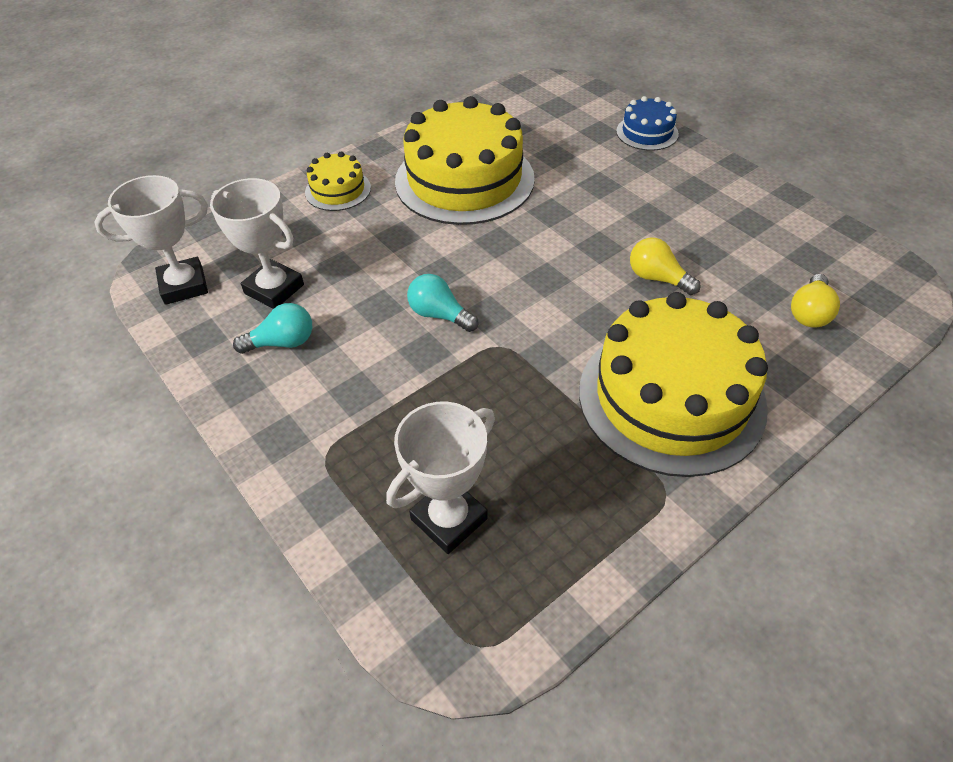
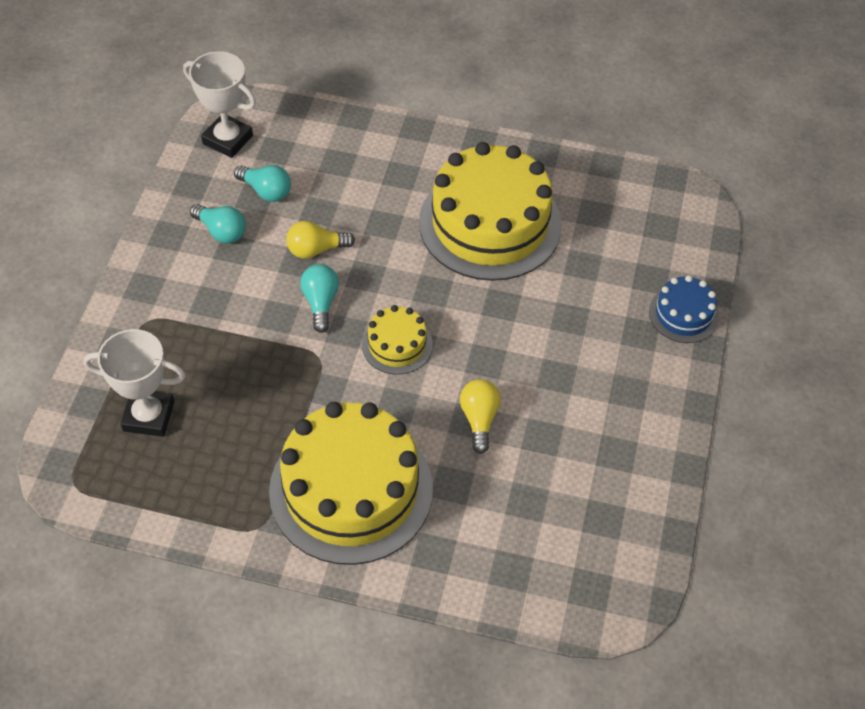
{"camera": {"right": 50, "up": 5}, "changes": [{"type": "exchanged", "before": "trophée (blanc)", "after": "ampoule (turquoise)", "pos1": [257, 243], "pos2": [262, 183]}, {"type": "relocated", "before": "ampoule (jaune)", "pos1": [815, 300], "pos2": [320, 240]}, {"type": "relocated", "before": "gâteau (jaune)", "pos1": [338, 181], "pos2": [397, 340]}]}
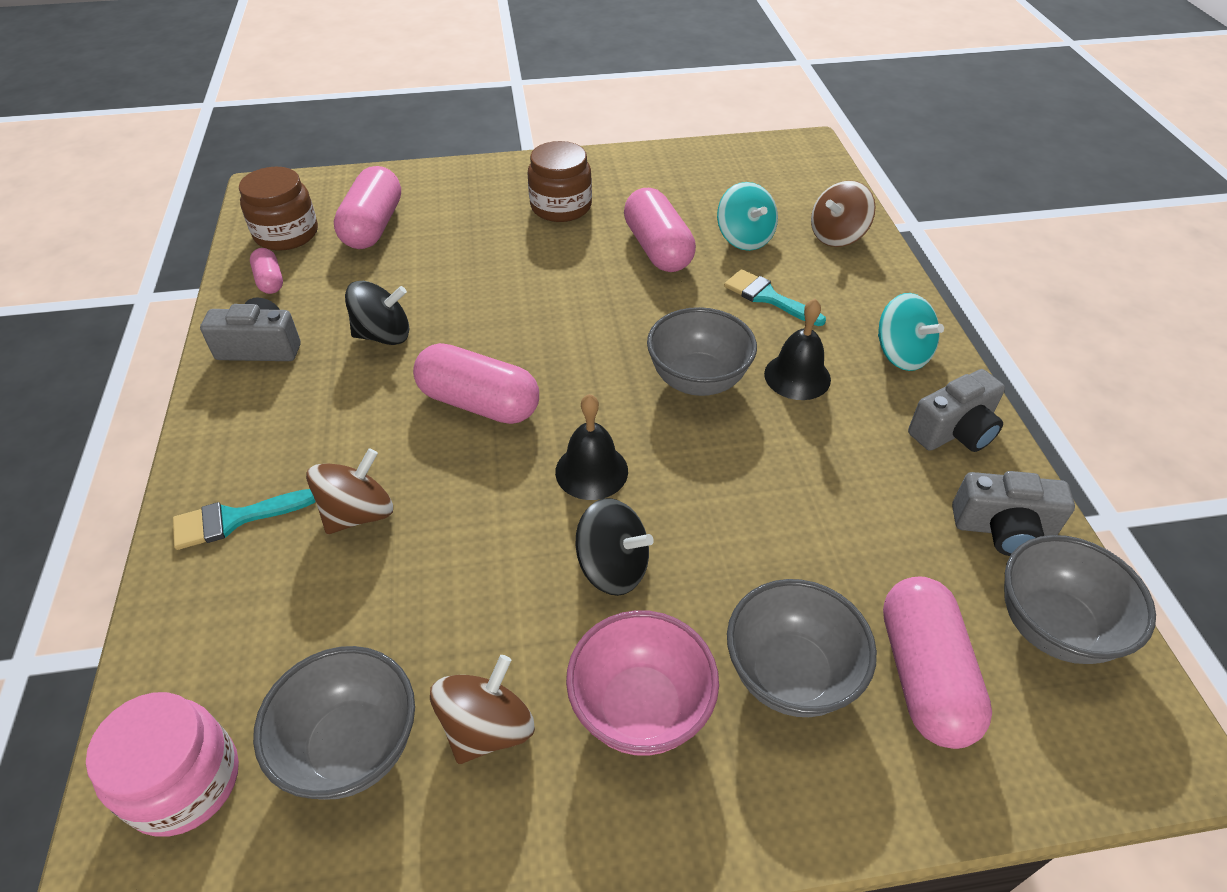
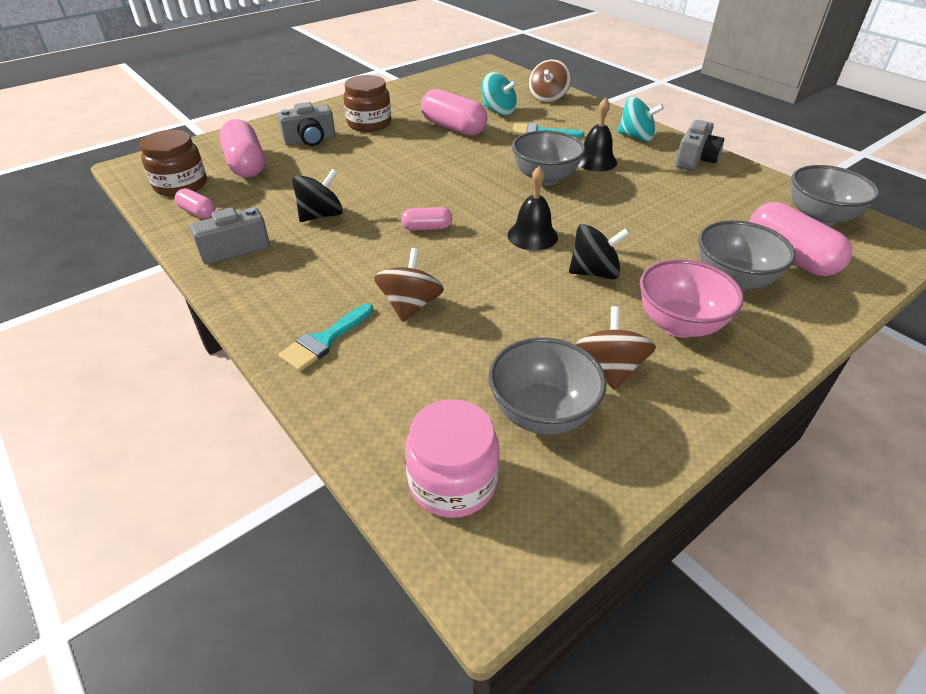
{"camera": {"right": -30, "up": -5}, "changes": [{"type": "relocated", "before": "appareil photo (gris)", "pos1": [1013, 513], "pos2": [306, 124]}, {"type": "size", "before": "gélule (rose)", "pos1": [476, 383], "pos2": [426, 219], "scale": 0.52}]}
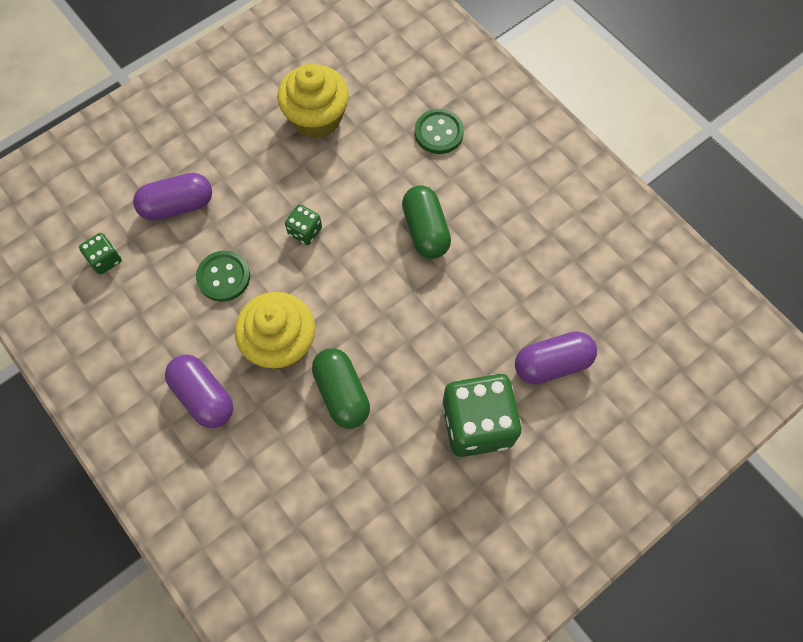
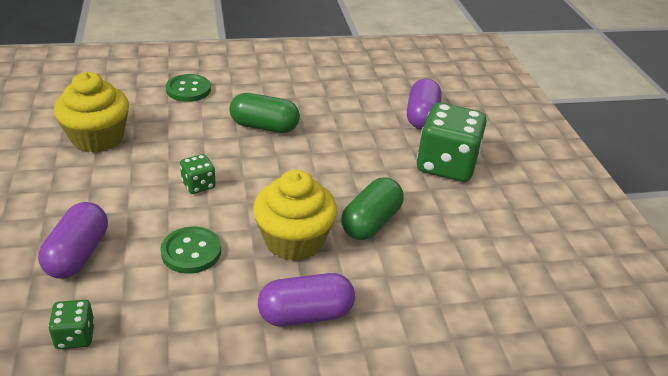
{"camera": {"right": -65, "up": -30}, "changes": [{"type": "spun", "before": "gélule (vert)", "pos1": [341, 388], "pos2": [372, 209], "turn": -60}]}
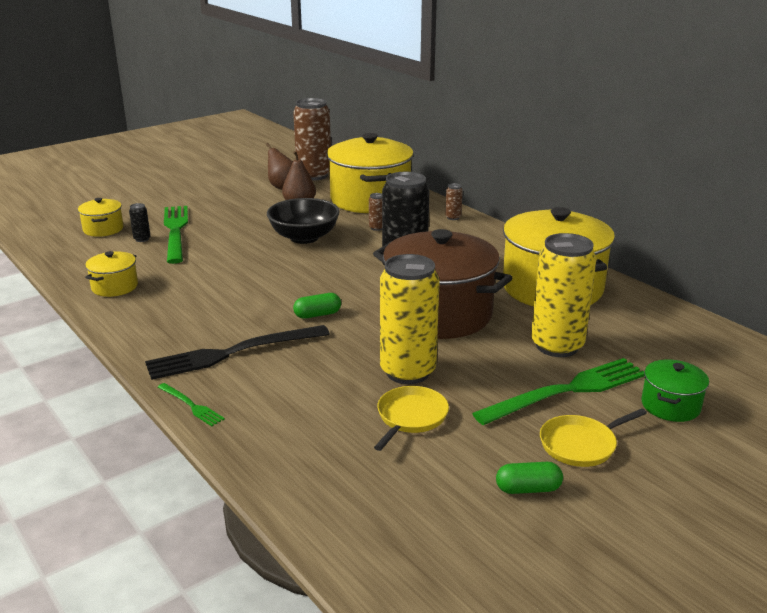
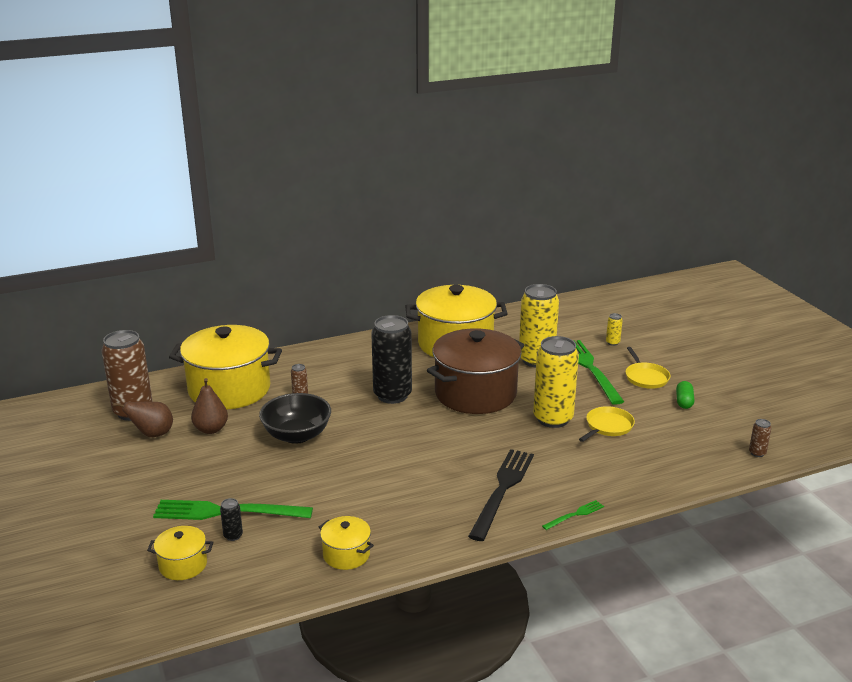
{"camera": {"right": -75, "up": 0}, "changes": [{"type": "spun", "before": "fourchette (noir)", "pos1": [237, 352], "pos2": [501, 495], "turn": -150}, {"type": "spun", "before": "poêle (jaune)", "pos1": [411, 418], "pos2": [607, 424], "turn": 90}, {"type": "exchanged", "before": "marmite (vert)", "after": "canette (jaune)", "pos1": [675, 390], "pos2": [614, 329]}, {"type": "relocated", "before": "canette (marron)", "pos1": [454, 201], "pos2": [760, 438]}, {"type": "missing", "before": "gélule (vert)", "pos1": [317, 306]}]}
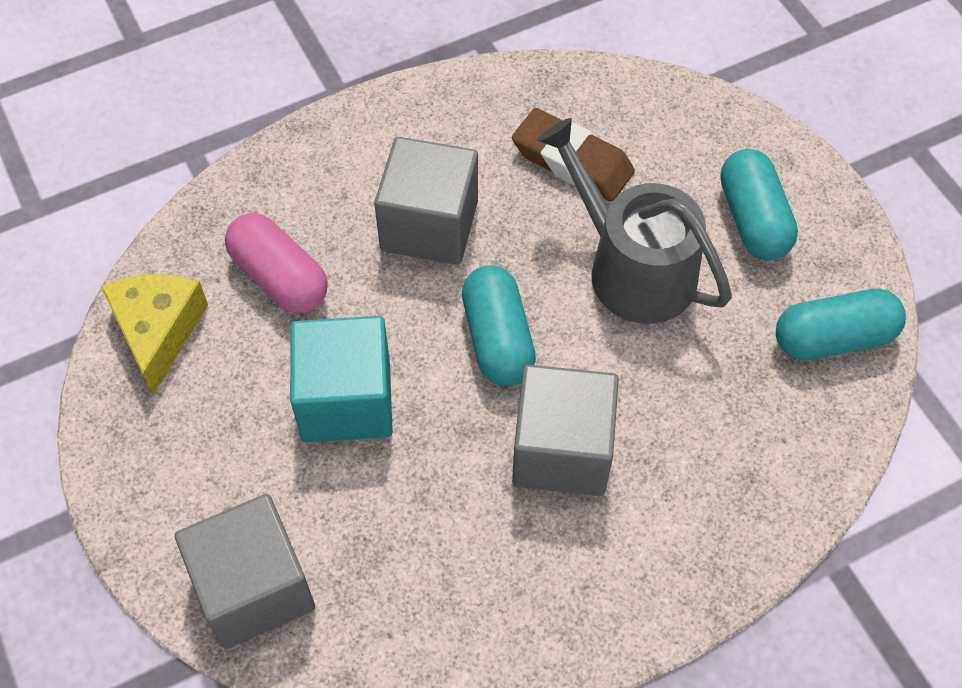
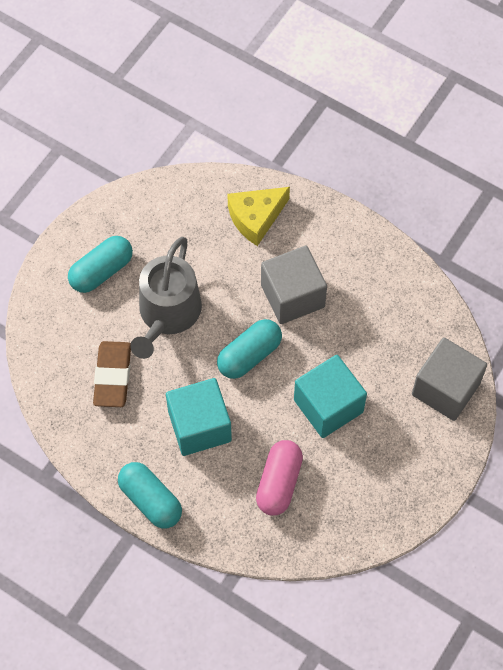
{"camera": {"right": -120, "up": 5}, "changes": [{"type": "relocated", "before": "gélule (turquoise)", "pos1": [841, 324], "pos2": [150, 495]}, {"type": "colour", "before": "cube (gris)", "after": "cube (turquoise)", "pos1": [426, 201], "pos2": [199, 417]}, {"type": "relocated", "before": "fromage (jaune)", "pos1": [154, 334], "pos2": [258, 216]}]}
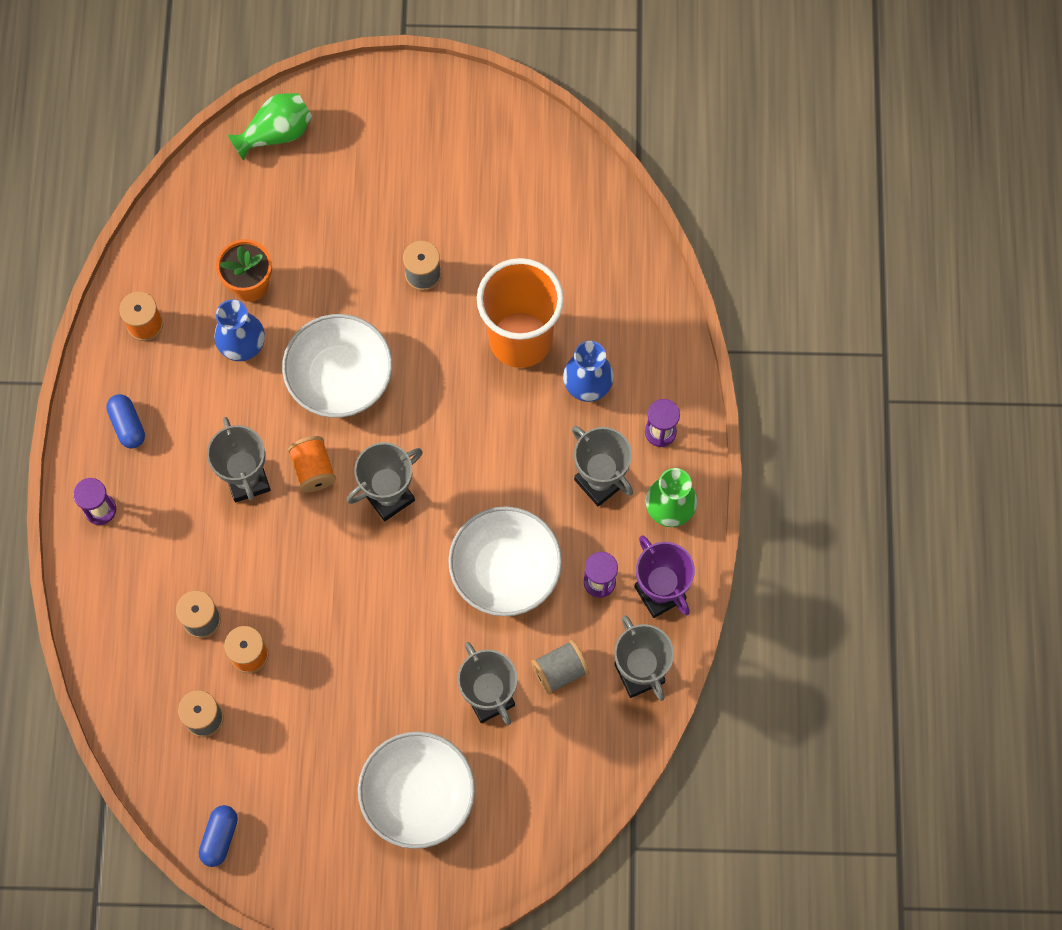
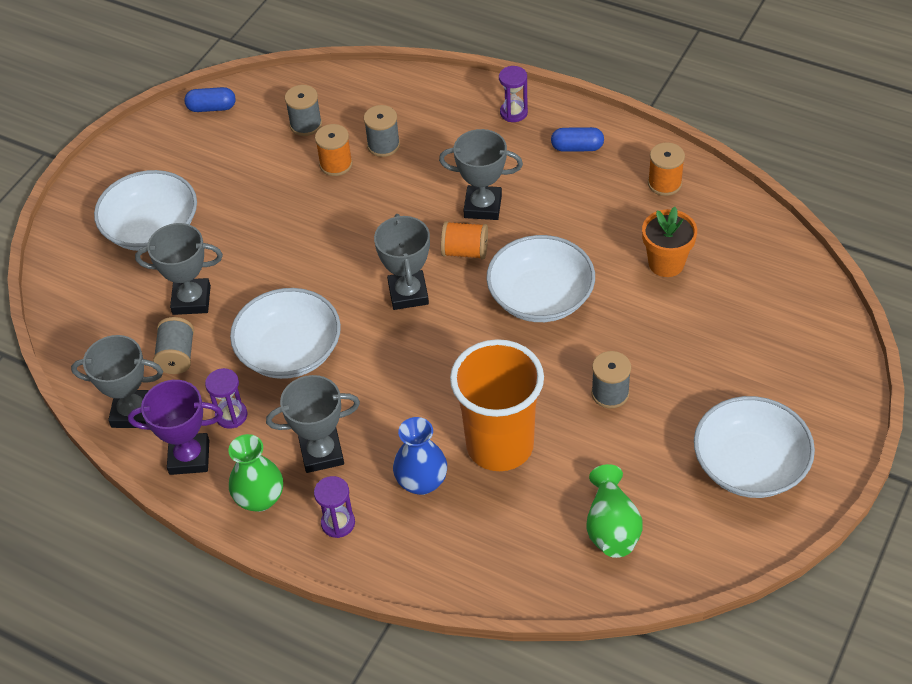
{"camera": {"right": 120, "up": -20}, "changes": [{"type": "spun", "before": "gélule (bleu)", "pos1": [218, 836], "pos2": [210, 99], "turn": -45}, {"type": "relocated", "before": "vase (vert)", "pos1": [270, 127], "pos2": [614, 511]}, {"type": "appeared", "after": "bol (blanc)", "pos2": [754, 447]}, {"type": "missing", "before": "vase (bleu)", "pos1": [239, 330]}]}
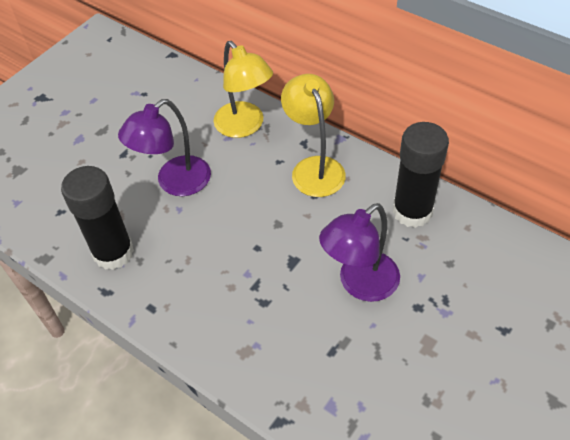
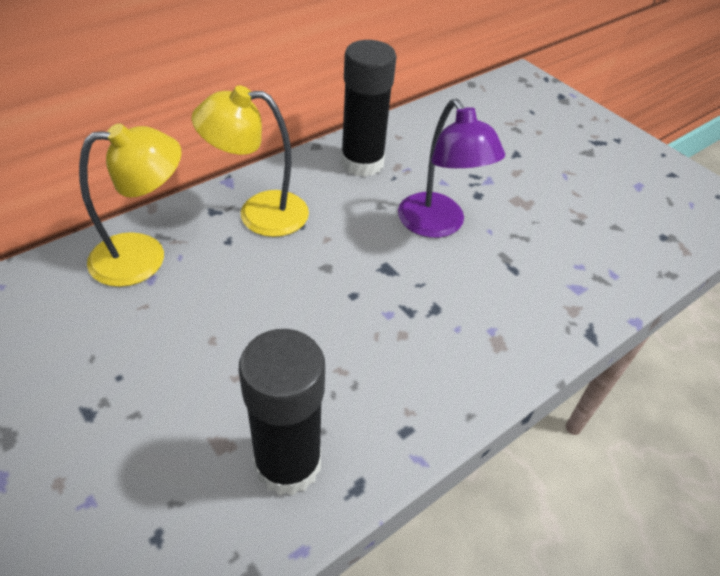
{"camera": {"right": -80, "up": -5}, "changes": [{"type": "missing", "before": "lampe (violet)", "pos1": [164, 147]}]}
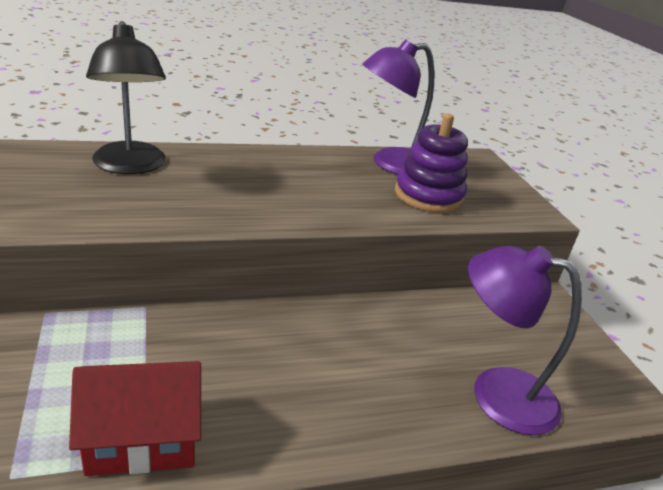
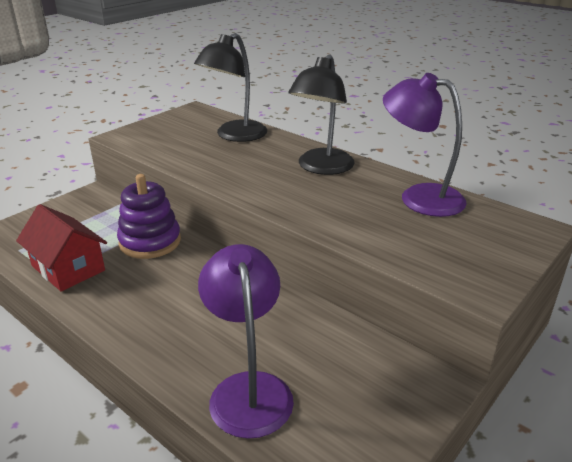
{"camera": {"right": 60, "up": 0}, "changes": [{"type": "relocated", "before": "jouet à empiler (violet)", "pos1": [431, 163], "pos2": [149, 216]}, {"type": "appeared", "after": "lampe (noir)", "pos2": [321, 114]}]}
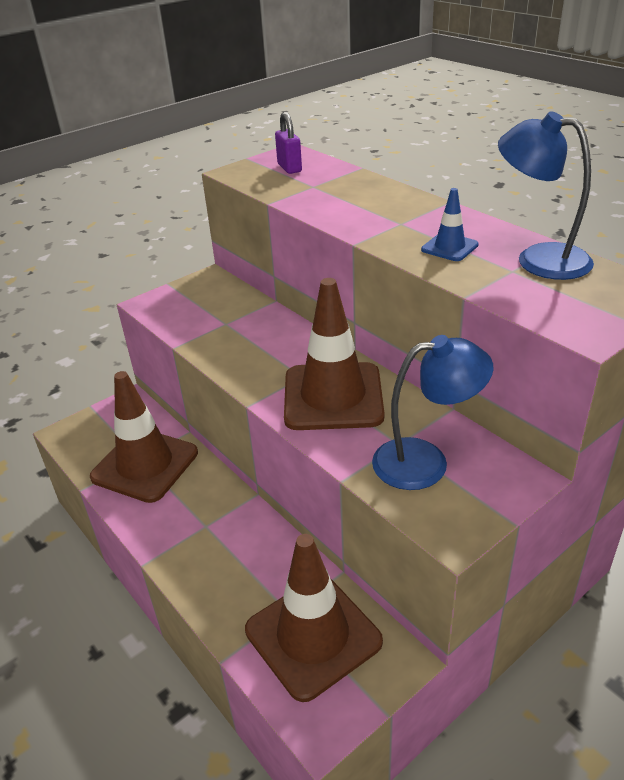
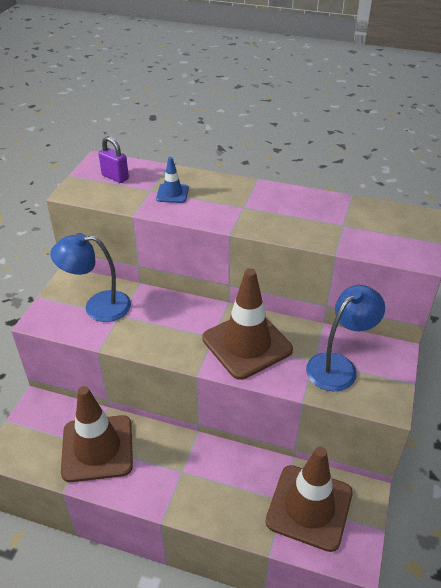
{"camera": {"right": -35, "up": 5}, "changes": [{"type": "relocated", "before": "lampe (bleu)", "pos1": [546, 195], "pos2": [90, 277]}, {"type": "relocated", "before": "cône de chantier (bleu)", "pos1": [450, 224], "pos2": [172, 180]}]}
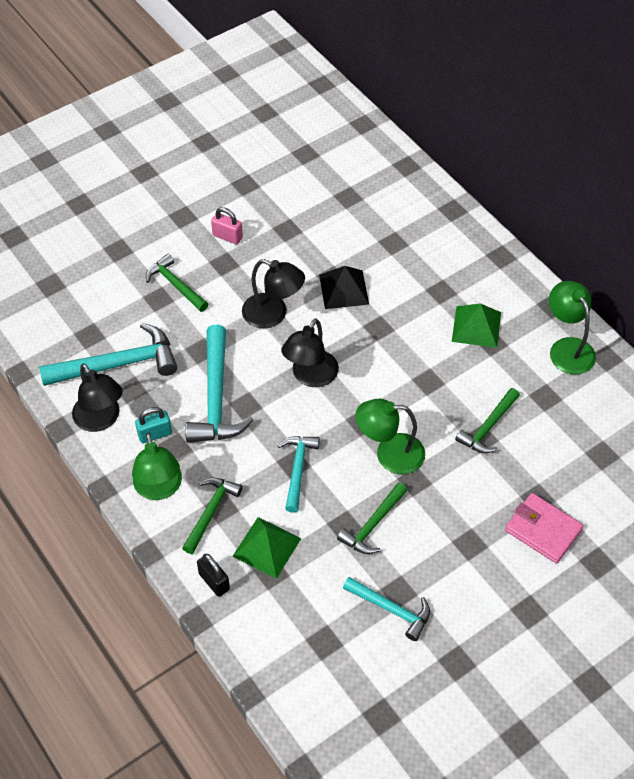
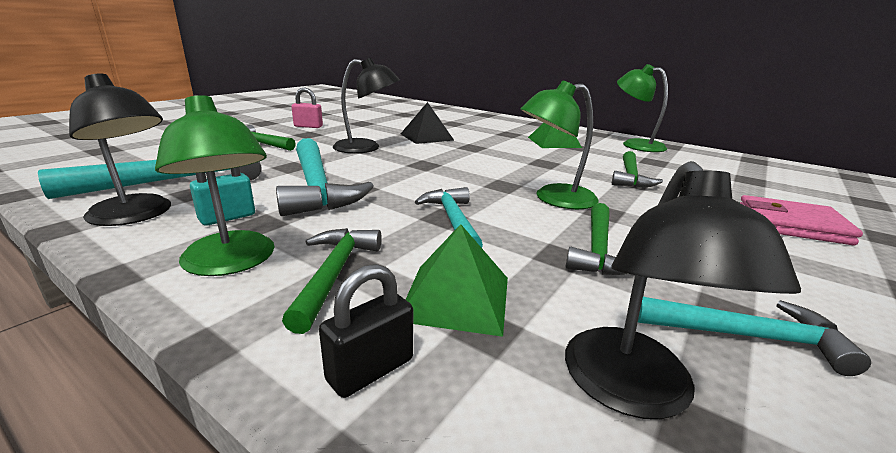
{"camera": {"right": -20, "up": -30}, "changes": [{"type": "spun", "before": "cadenas (noir)", "pos1": [213, 575], "pos2": [366, 331], "turn": -75}, {"type": "relocated", "before": "lampe (noir)", "pos1": [310, 353], "pos2": [683, 290]}]}
